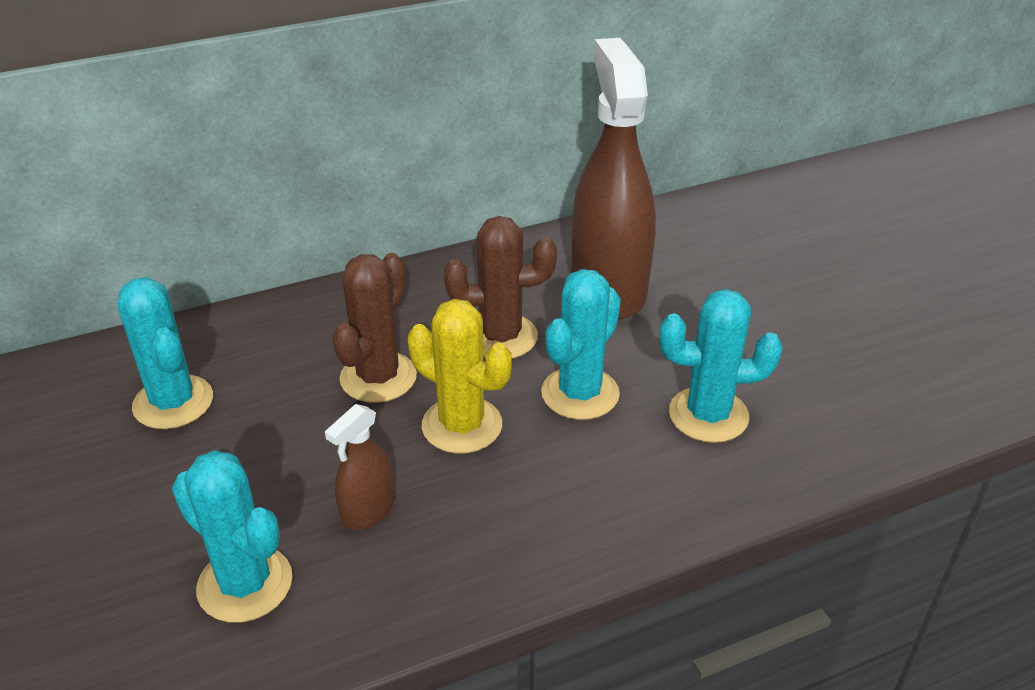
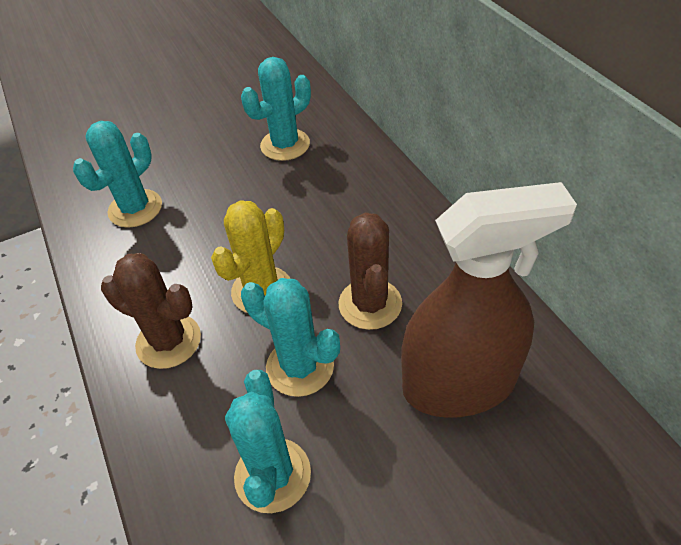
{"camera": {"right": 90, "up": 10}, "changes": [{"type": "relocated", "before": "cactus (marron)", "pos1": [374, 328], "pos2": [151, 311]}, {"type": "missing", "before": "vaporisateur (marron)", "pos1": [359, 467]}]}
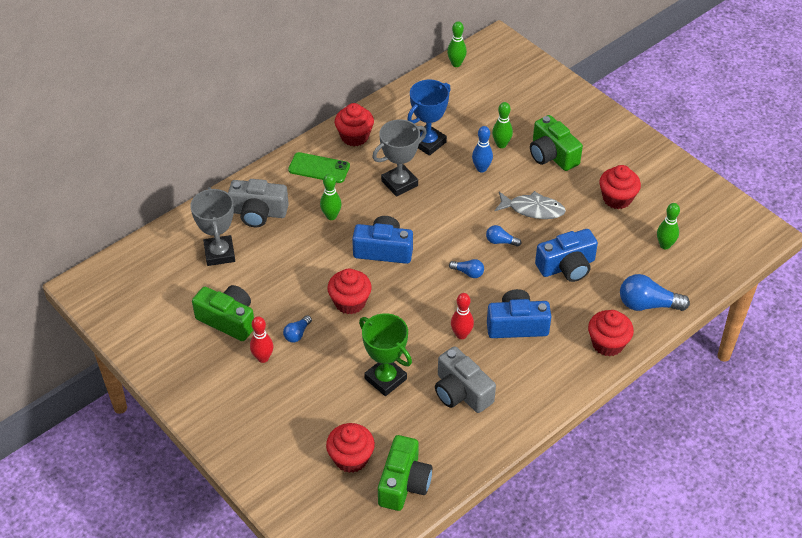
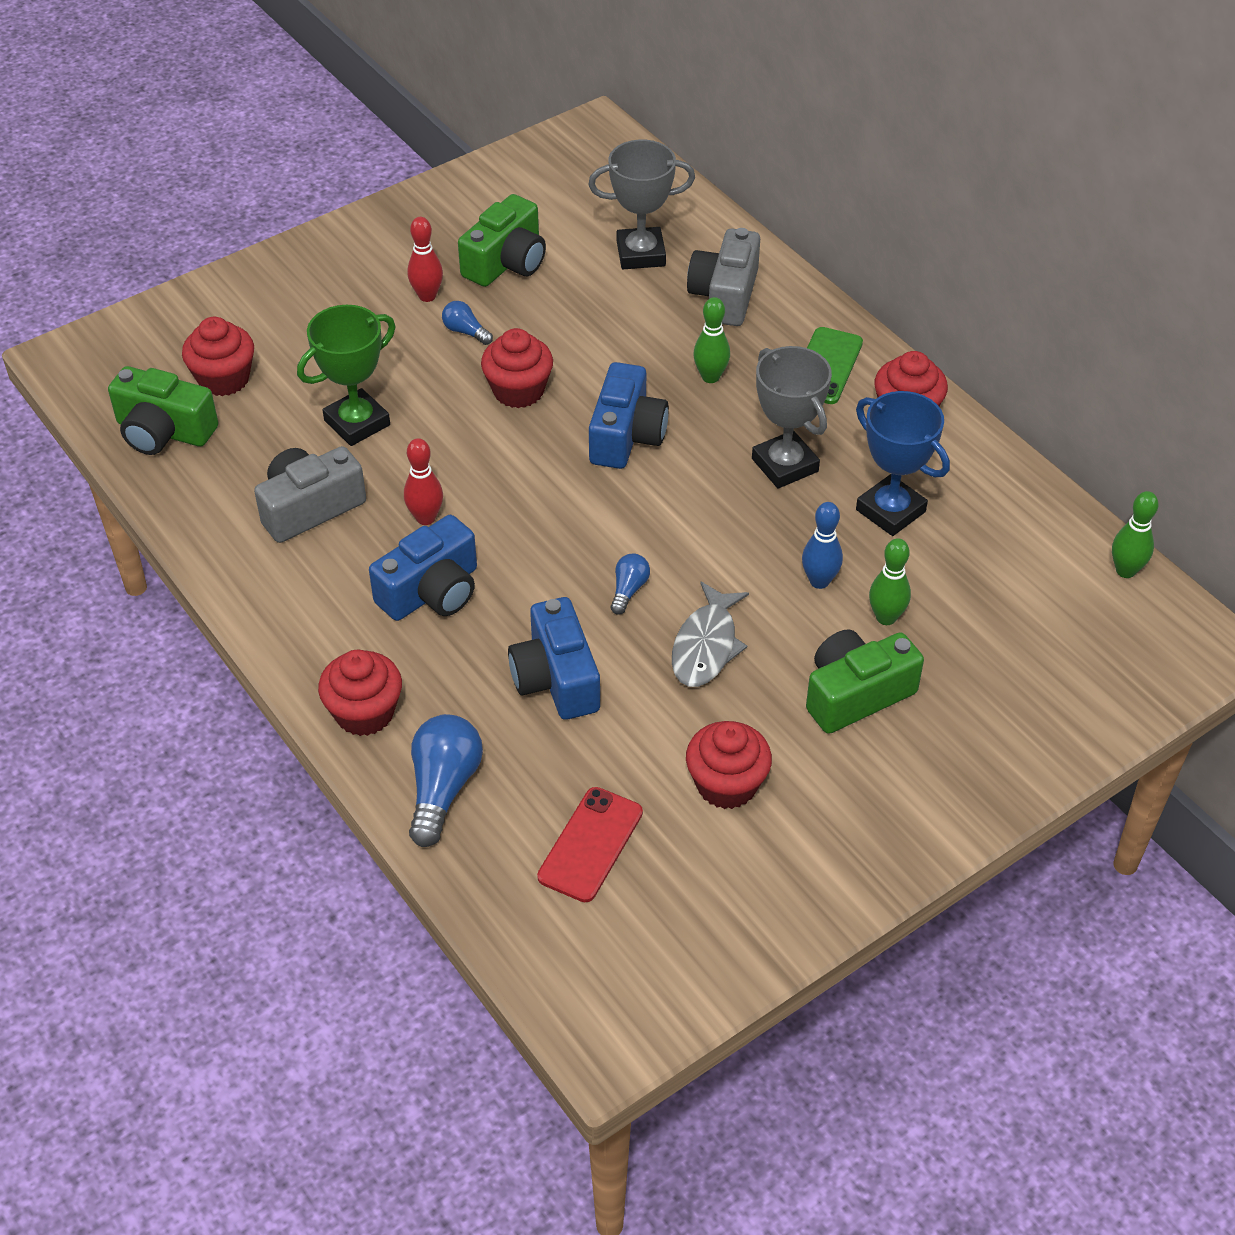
{"camera": {"right": 95, "up": 0}, "changes": [{"type": "spun", "before": "appareil photo (bleu)", "pos1": [519, 313], "pos2": [423, 568], "turn": 45}, {"type": "exchanged", "before": "quille (vert)", "after": "téléphone (rouge)", "pos1": [668, 226], "pos2": [590, 844]}, {"type": "missing", "before": "ampoule (bleu)", "pos1": [466, 268]}]}
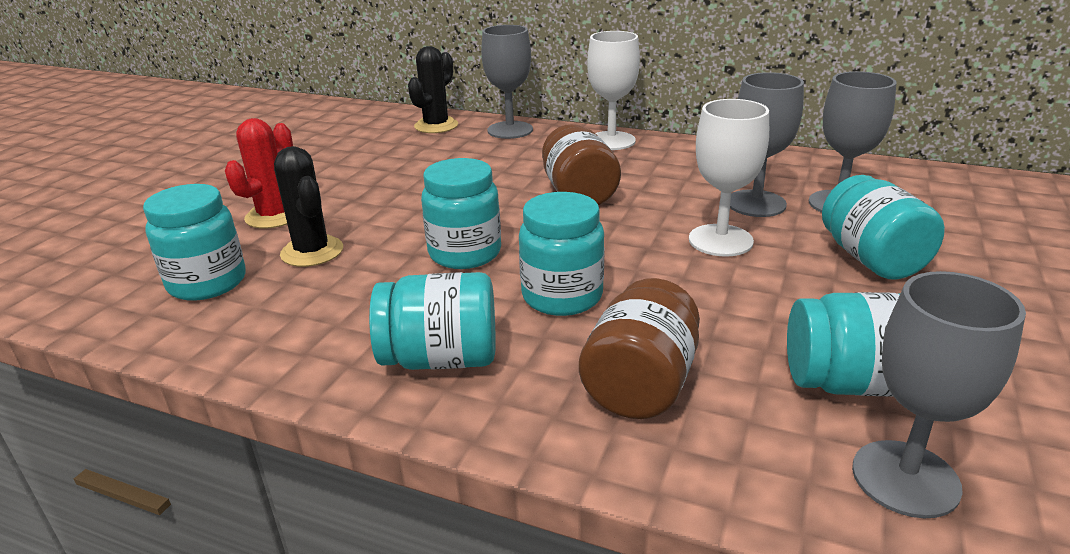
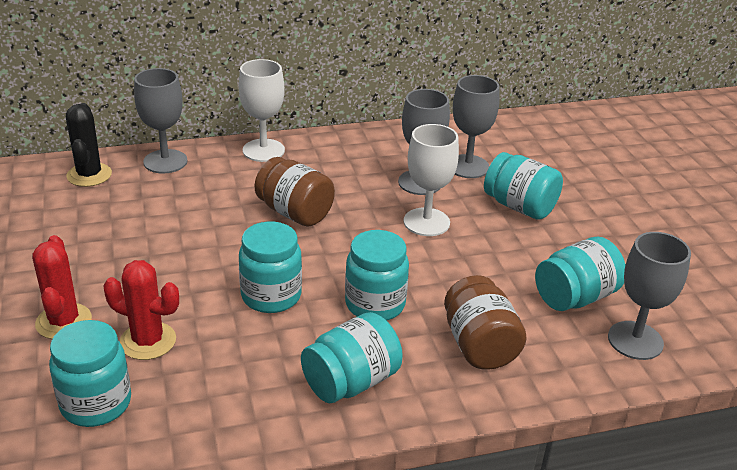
{"camera": {"right": -40, "up": 5}, "changes": [{"type": "colour", "before": "cactus (noir)", "after": "cactus (rouge)", "pos1": [308, 206], "pos2": [141, 310]}]}
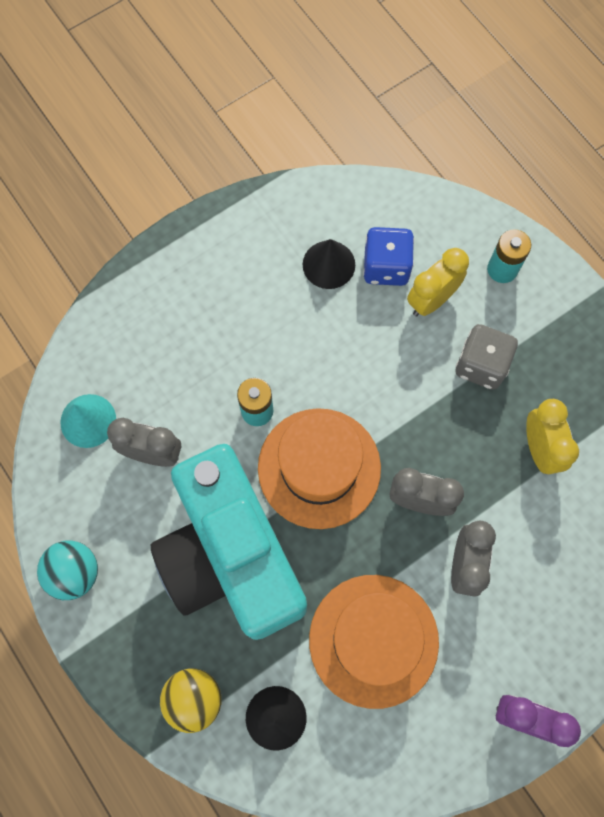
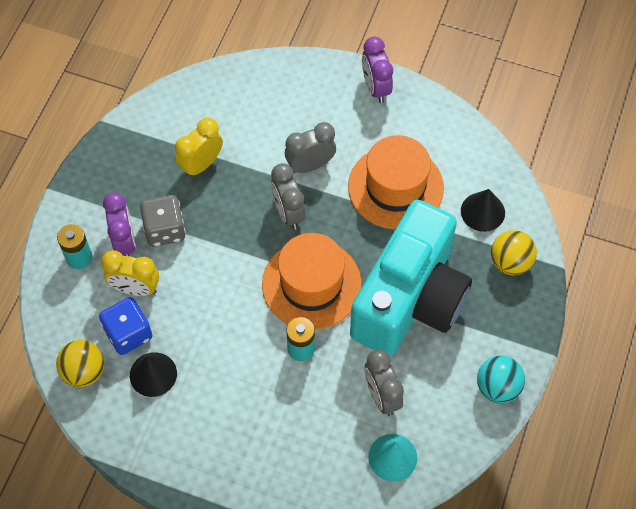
{"camera": {"right": -125, "up": -10}, "changes": [{"type": "appeared", "after": "balle (jaune)", "pos2": [80, 363]}, {"type": "appeared", "after": "réveil (violet)", "pos2": [119, 224]}]}
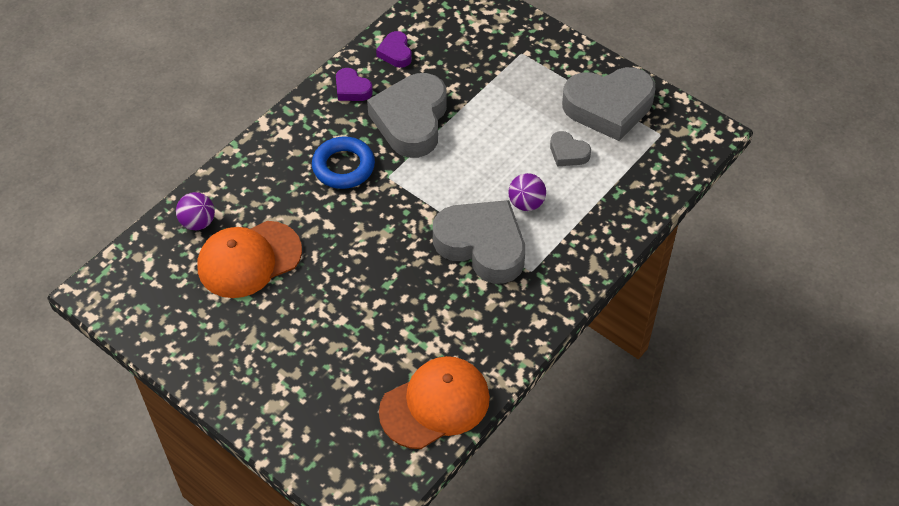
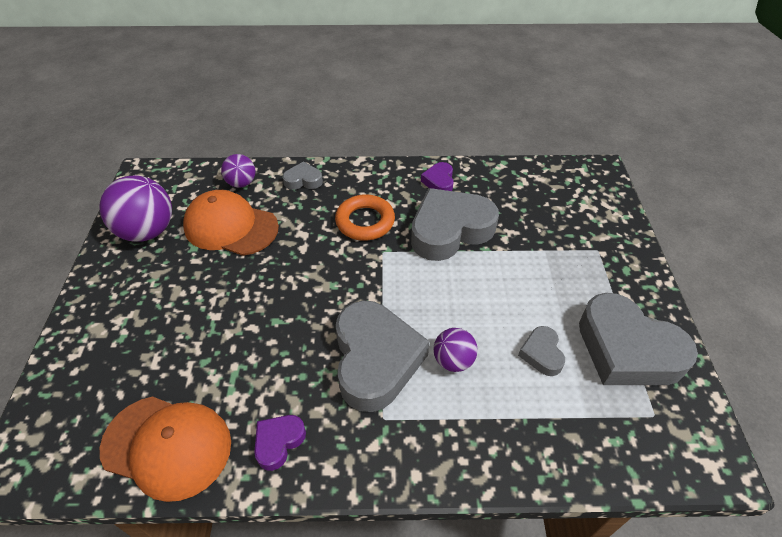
{"camera": {"right": 50, "up": -5}, "changes": [{"type": "appeared", "after": "balle (violet)", "pos2": [135, 208]}, {"type": "relocated", "before": "cœur (violet)", "pos1": [394, 49], "pos2": [280, 443]}, {"type": "appeared", "after": "cœur (gris)", "pos2": [303, 175]}, {"type": "colour", "before": "anneau (bleu)", "after": "anneau (orange)", "pos1": [343, 162], "pos2": [365, 217]}]}
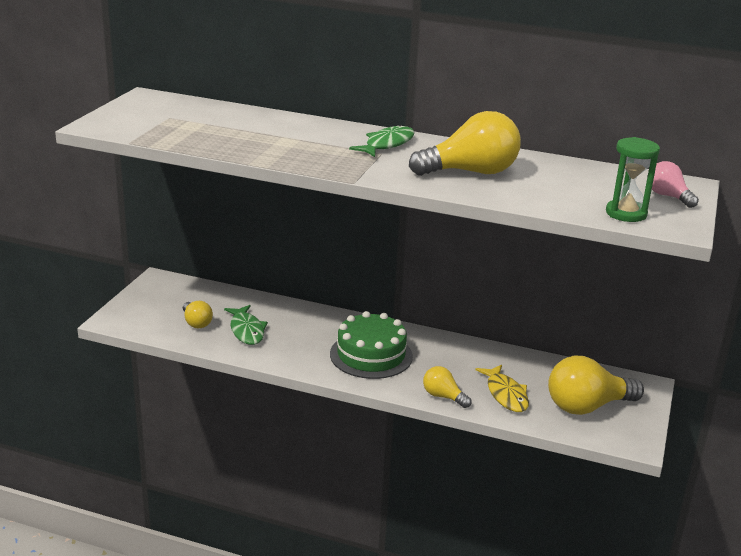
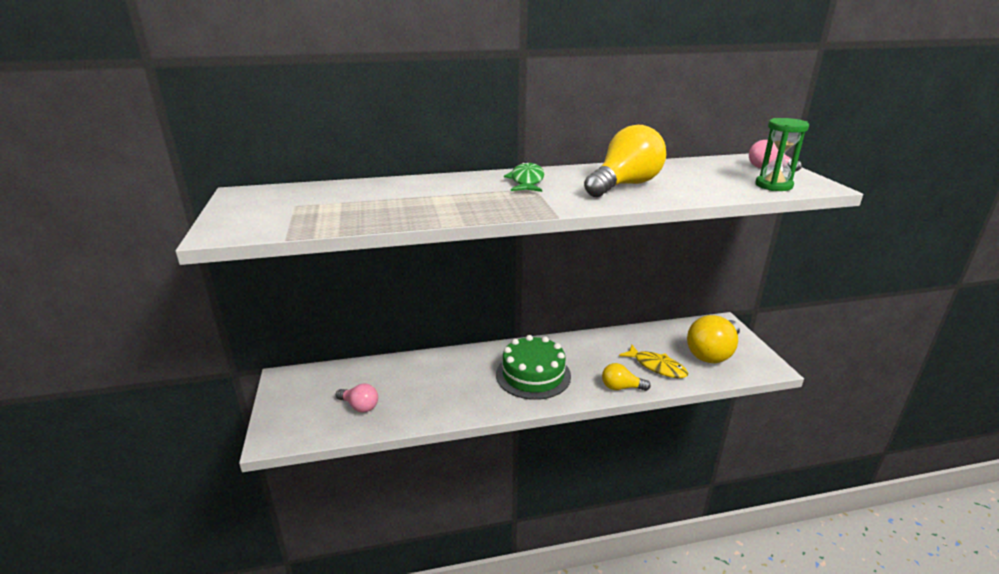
{"camera": {"right": -30, "up": 0}, "changes": [{"type": "colour", "before": "ampoule (jaune)", "after": "ampoule (rose)", "pos1": [198, 315], "pos2": [357, 398]}, {"type": "missing", "before": "poisson (vert)", "pos1": [246, 325]}]}
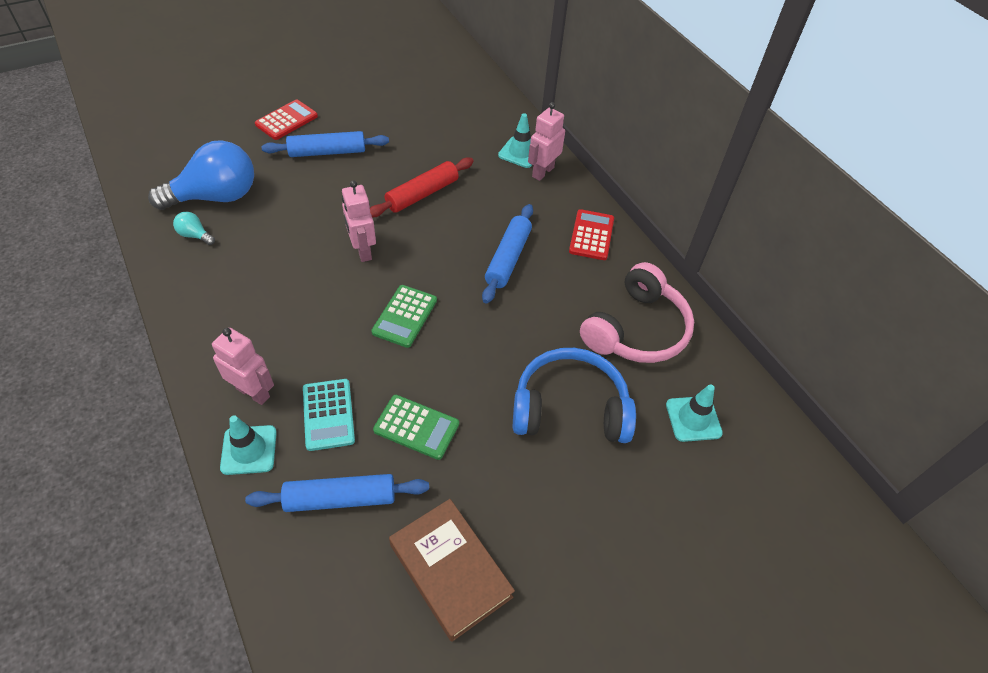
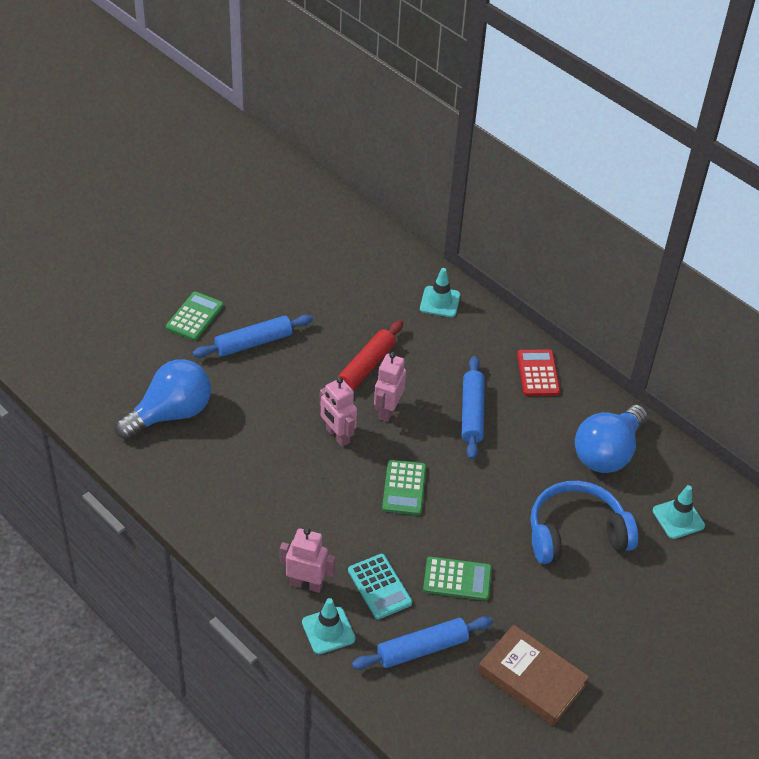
{"camera": {"right": -15, "up": -5}, "changes": [{"type": "colour", "before": "calculatrice (rouge)", "after": "calculatrice (vert)", "pos1": [286, 119], "pos2": [195, 316]}, {"type": "relocated", "before": "robot (rose)", "pos1": [546, 141], "pos2": [390, 387]}, {"type": "exchanged", "before": "casque audio (rose)", "after": "ampoule (bleu)", "pos1": [637, 312], "pos2": [611, 439]}, {"type": "missing", "before": "ampoule (turquoise)", "pos1": [194, 228]}]}
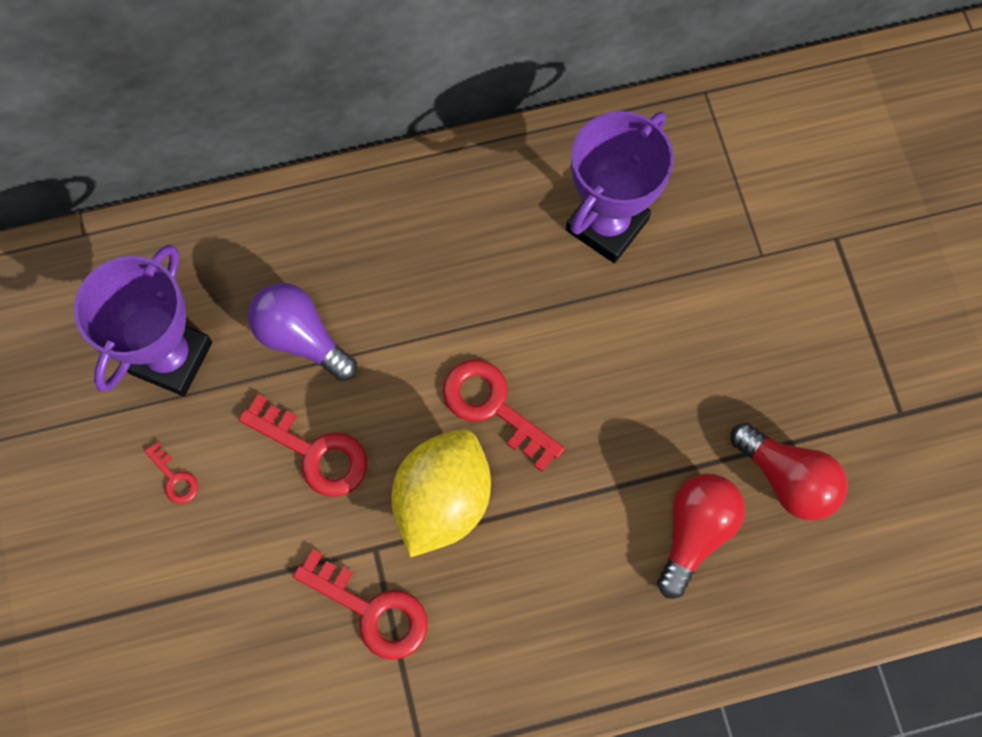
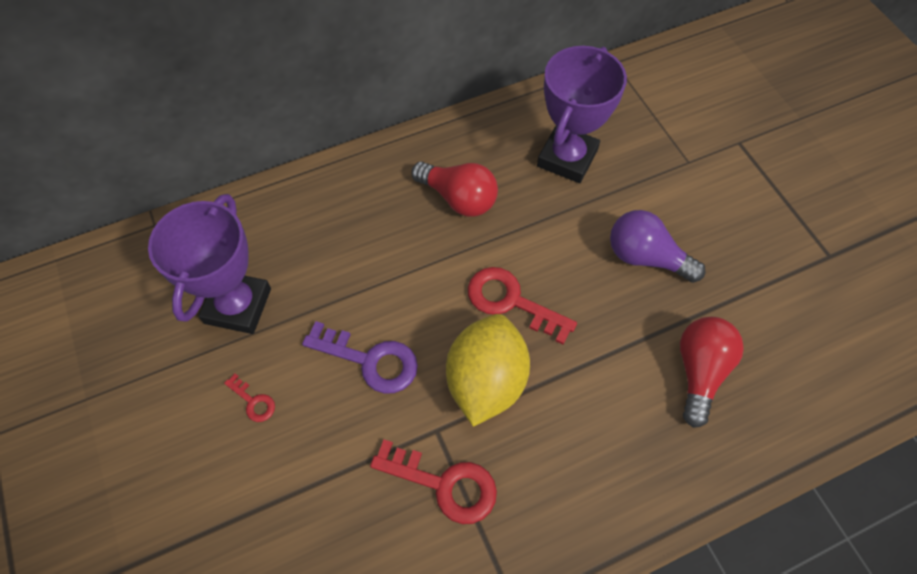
{"camera": {"right": -10, "up": -10}, "changes": [{"type": "colour", "before": "clé (rouge)", "after": "clé (violet)", "pos1": [303, 445], "pos2": [360, 357]}, {"type": "relocated", "before": "ampoule (rouge)", "pos1": [789, 472], "pos2": [455, 189]}, {"type": "relocated", "before": "ampoule (violet)", "pos1": [302, 332], "pos2": [657, 246]}]}
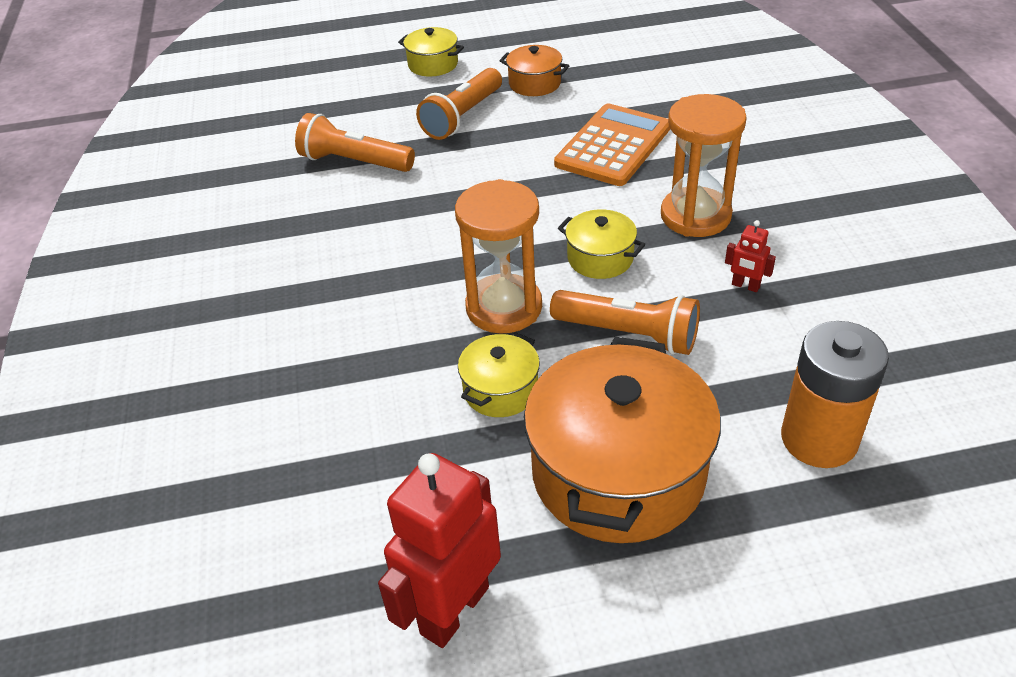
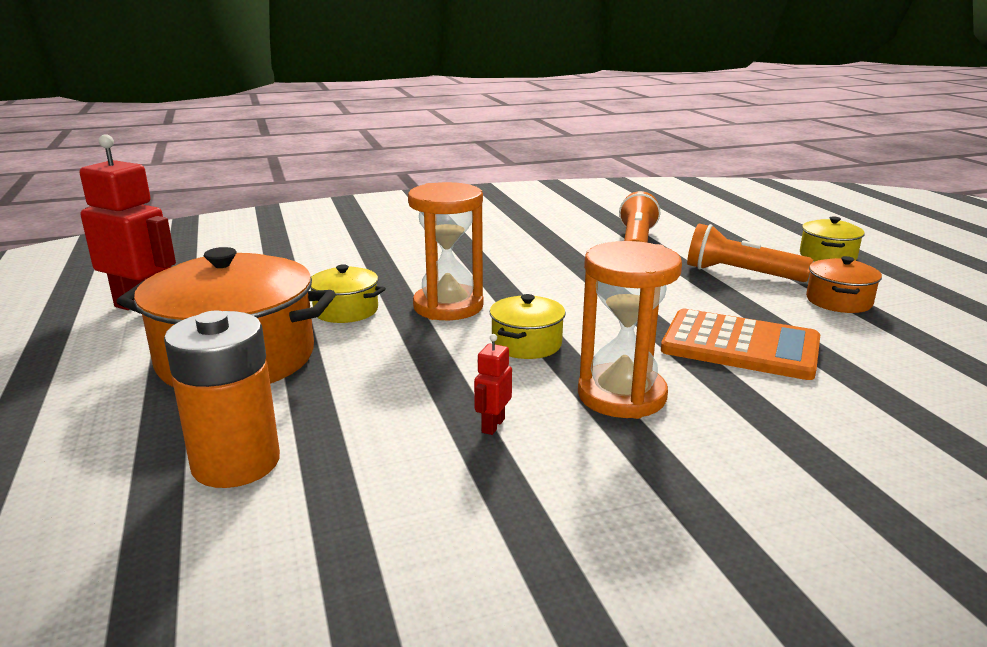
{"camera": {"right": 80, "up": -20}, "changes": [{"type": "missing", "before": "lampe de poche (orange)", "pos1": [625, 322]}]}
